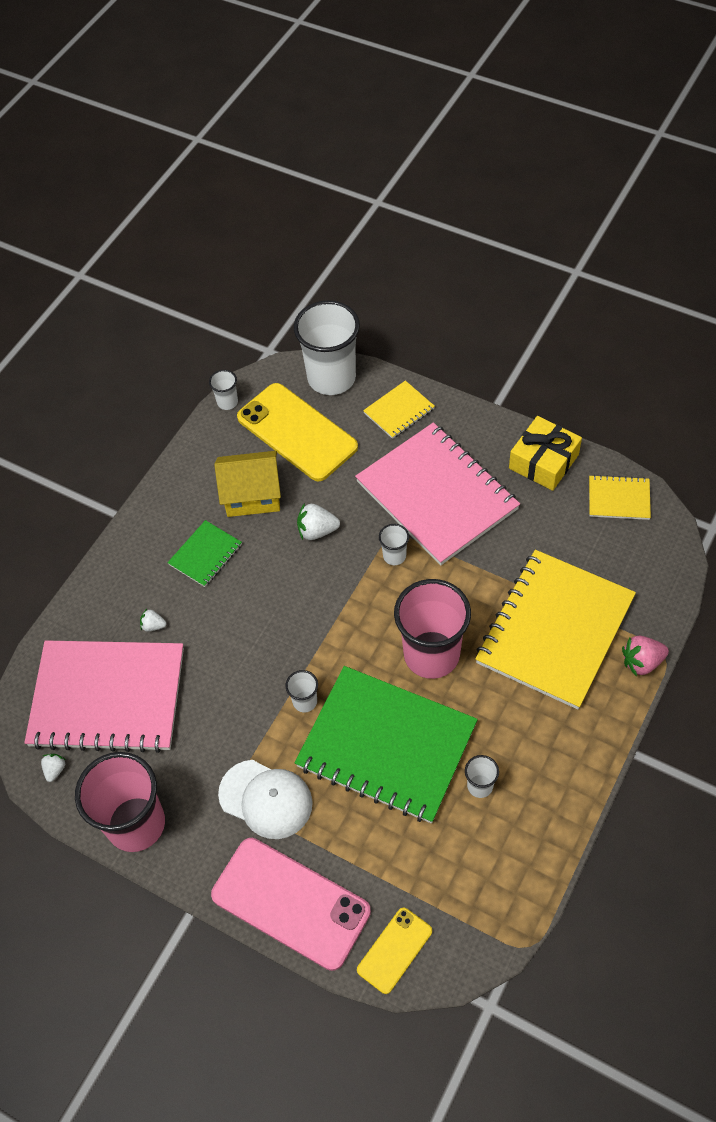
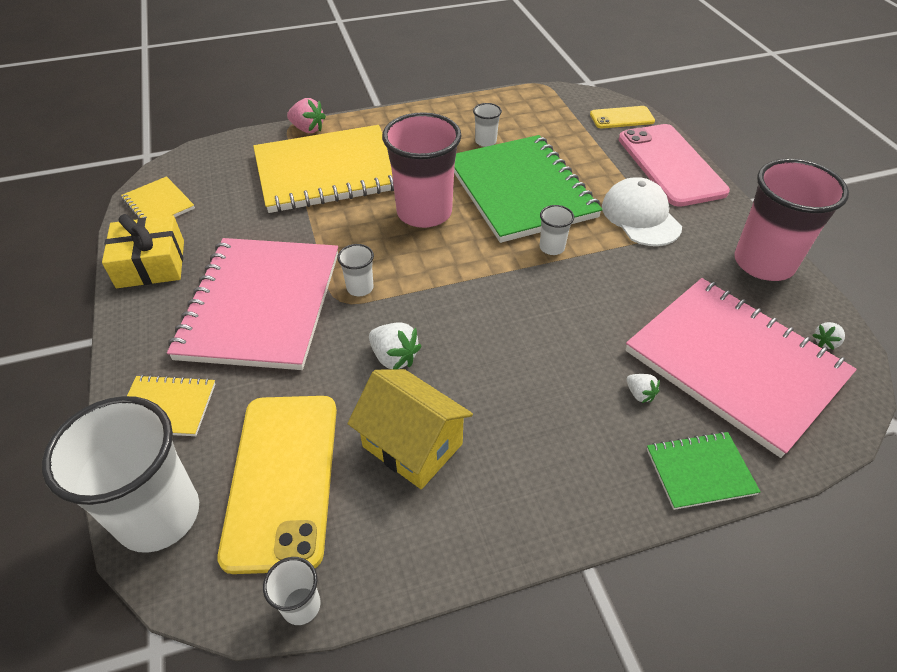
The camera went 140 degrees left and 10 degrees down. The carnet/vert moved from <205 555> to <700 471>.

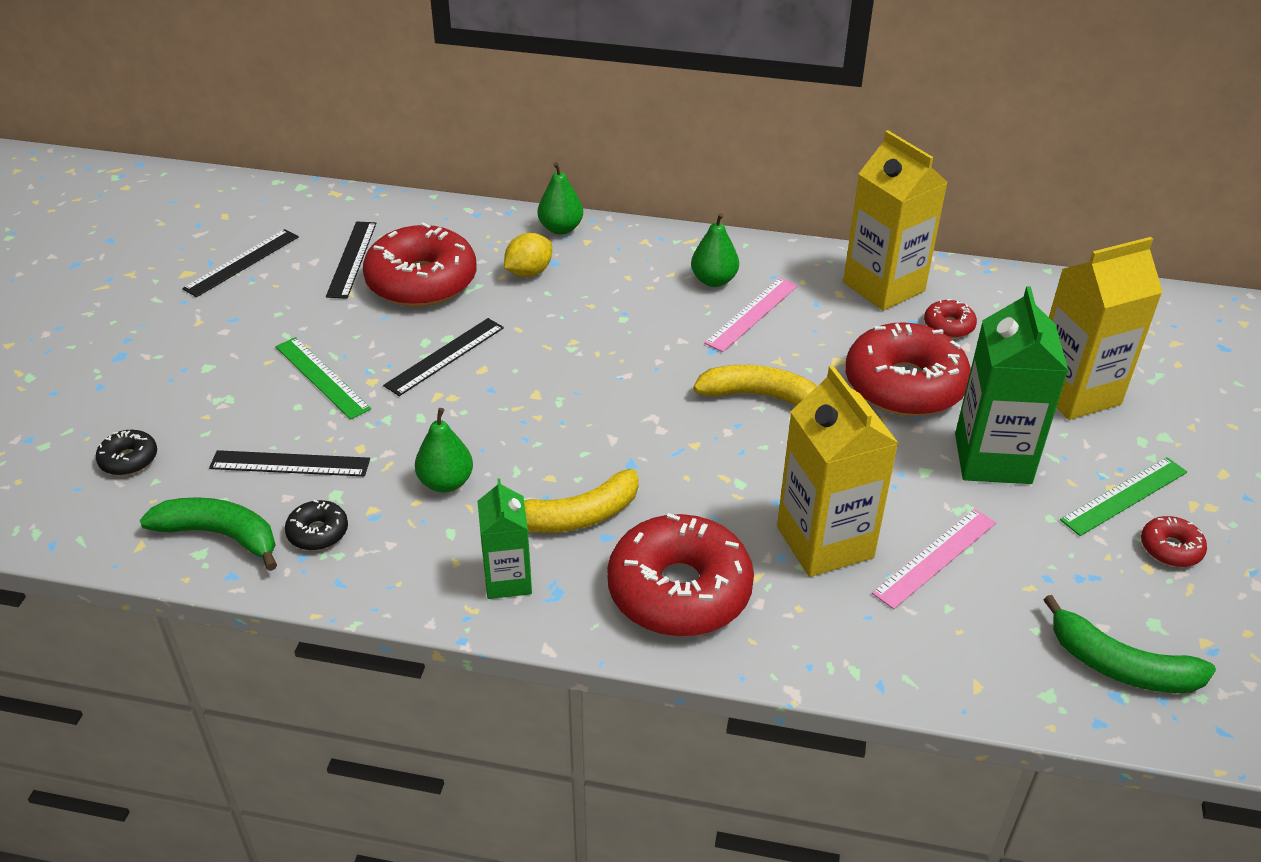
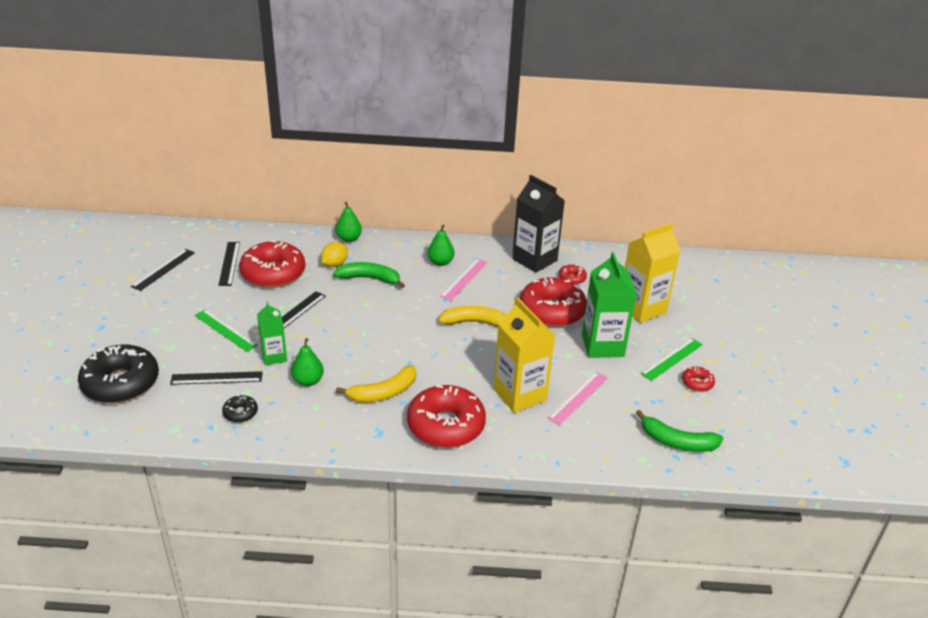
The camera went 10 degrees left and 5 degrees down. The beignet/noir at <129 459> changed to 2.26 times the size. The banane/vert moved from <220 535> to <370 278>. The brique de lait/vert moved from <508 580> to <274 356>. The brique de lait/jaune at <883 286> became the brique de lait/noir at <534 260>.

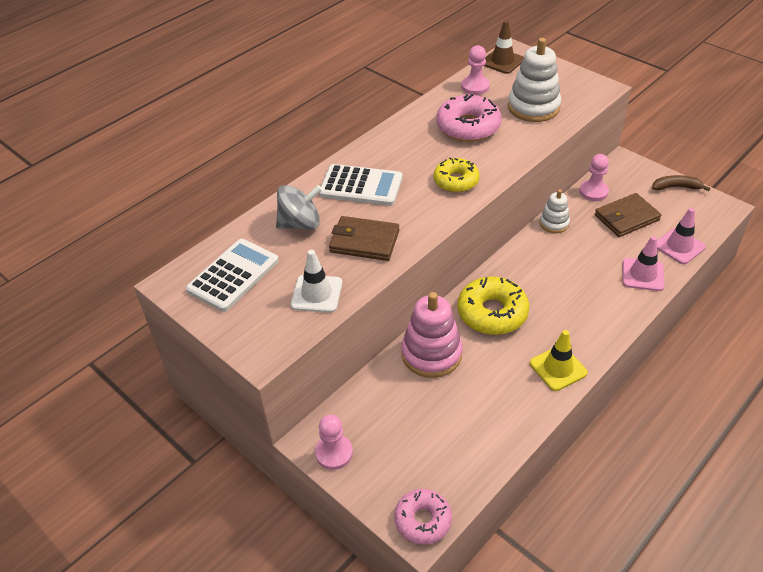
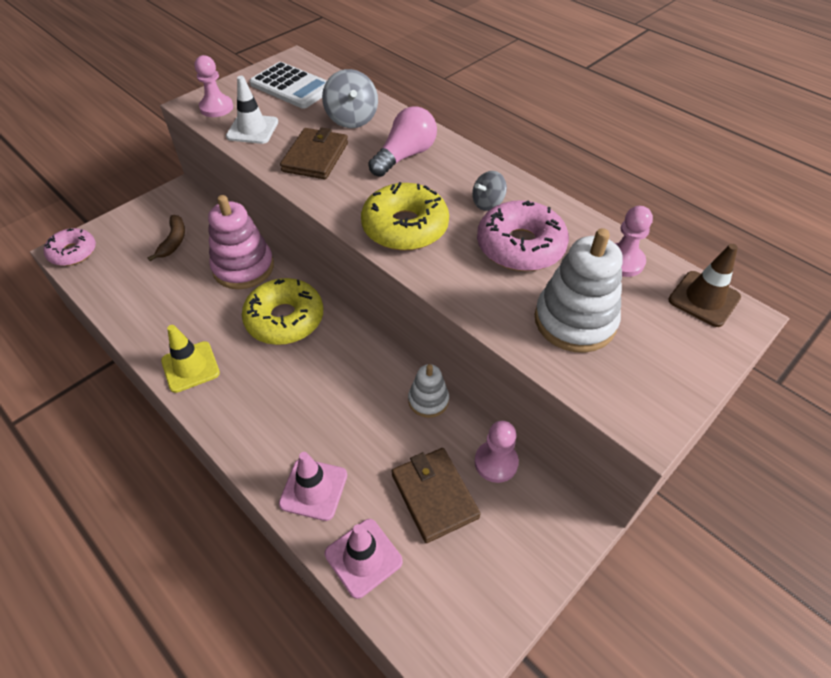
The camera went 90 degrees right and 5 degrees up. The pion/rose moved from <334 453> to <216 108>. The calculatrice/blanc at <361 186> was replaced by the ampoule/rose at <405 156>. The beignet/jaune at <456 181> changed to 1.52 times the size. The banane/marron moved from <676 187> to <174 241>. The toupie/gris at <487 203> appeared.

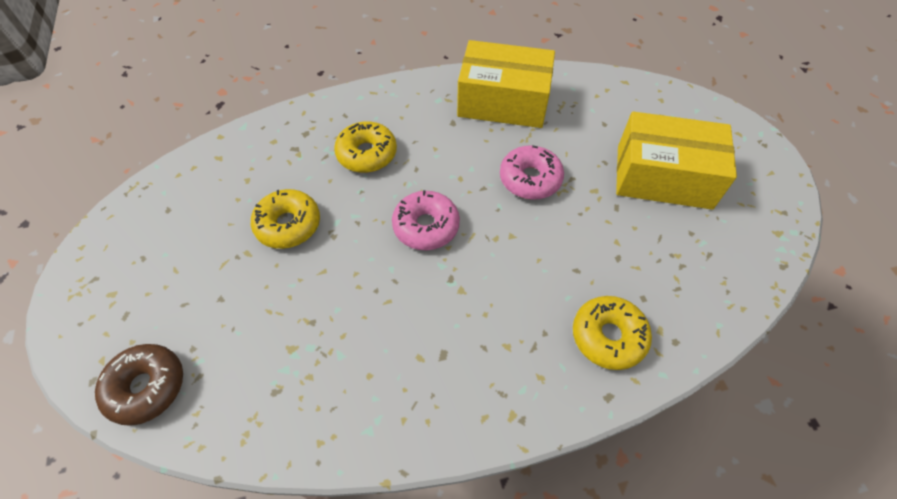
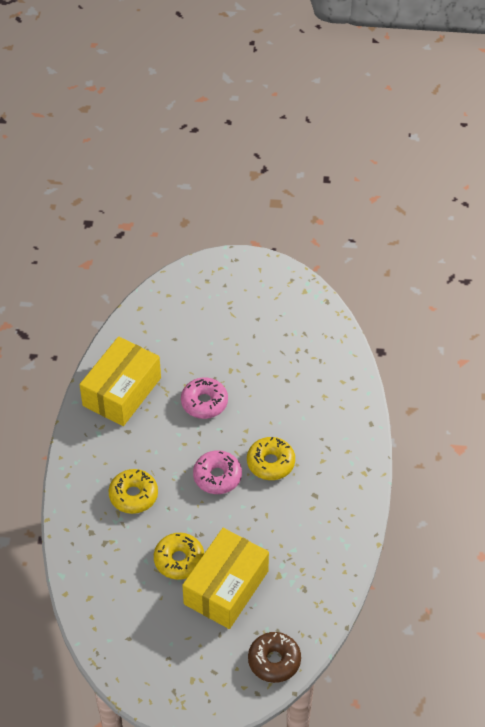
The camera went 70 degrees left and 5 degrees down. The beignet/jaune moved from <608 336> to <270 463>. The boîte/jaune moved from <663 177> to <226 587>.

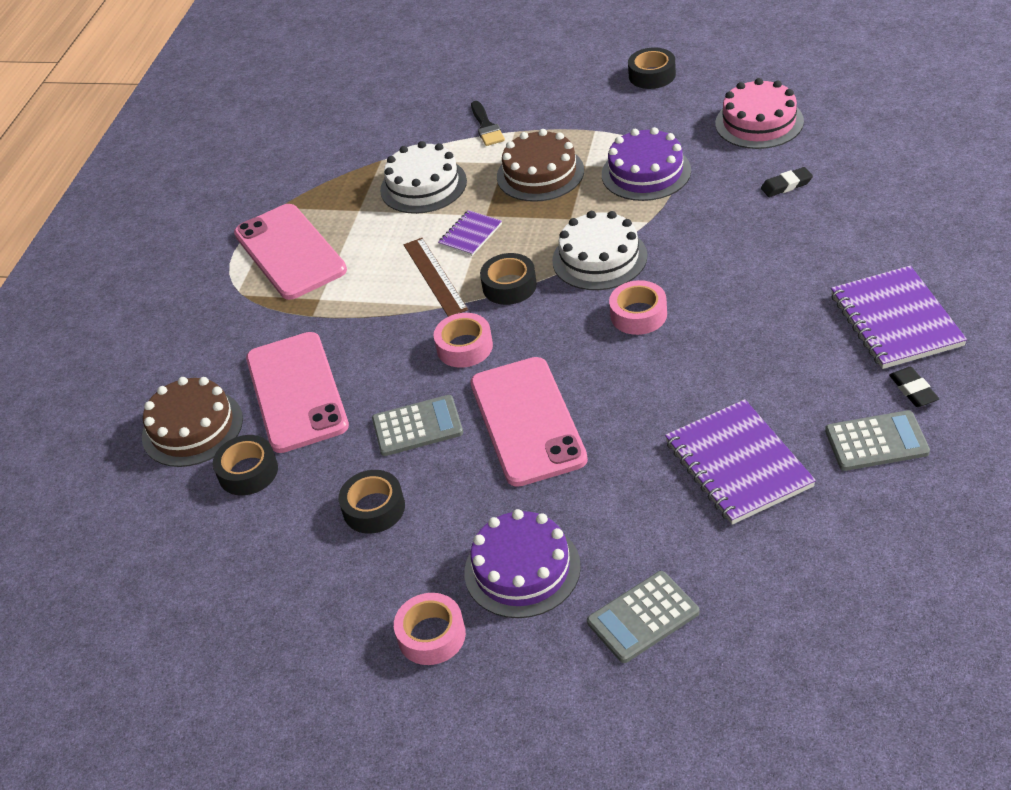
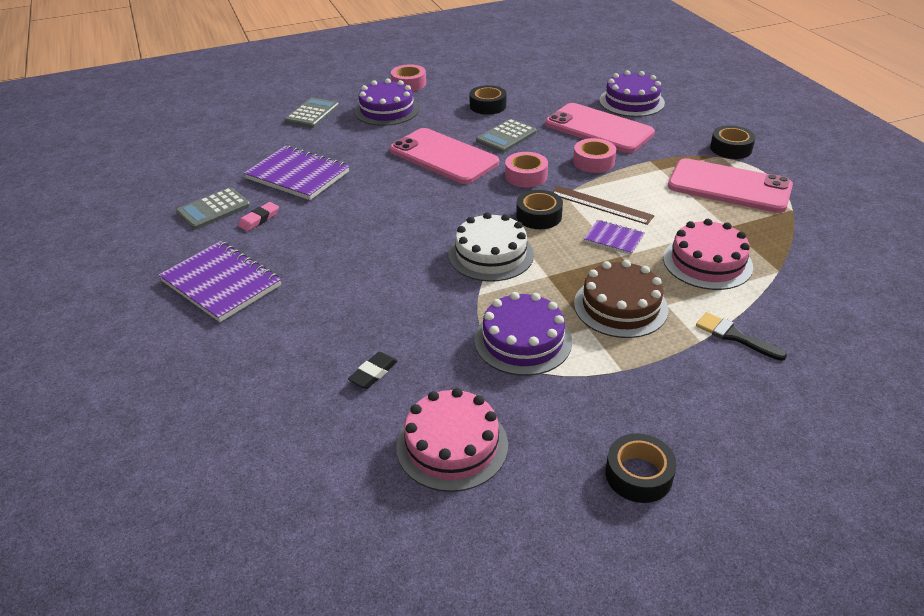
The camera went 140 degrees right and 5 degrees down. The gâteau/marron at <192 428> became the gâteau/violet at <631 101>. The ruban adhésif/noir moved from <248 472> to <731 148>. The gâteau/blanc at <423 185> became the gâteau/rose at <707 262>. The carnet/violet at <470 235> turned 60 degrees counterclockwise. The ruban adhésif/rose moved from <638 315> to <593 162>. The gomme/noir at <913 390> disappeared. The gomme/rose at <259 219> appeared.

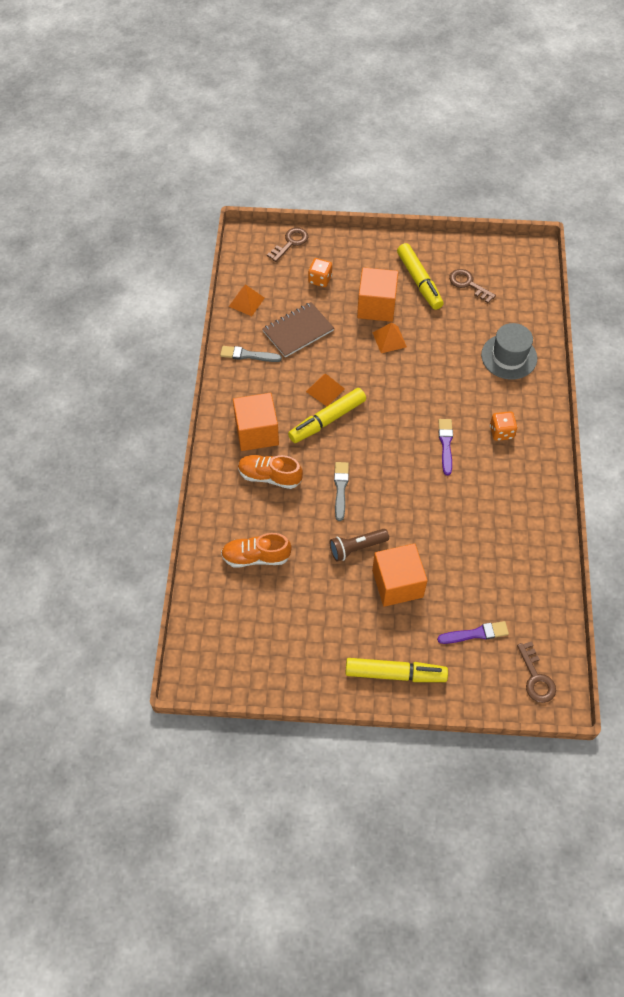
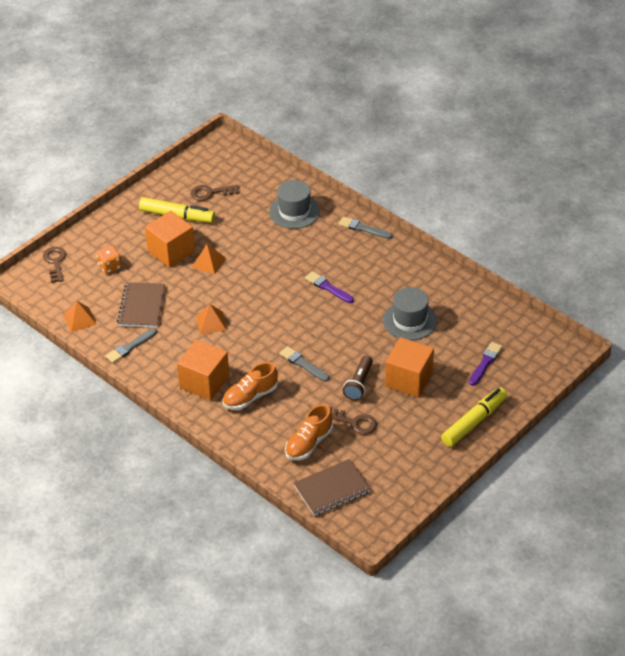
The camera went 50 degrees left and 15 degrees down. The feutre/jaune at <327 420> disappeared. The dé/orange at <501 432> disappeared. The clé/marron moved from <536 678> to <354 422>. The carnet/marron at <332 488> appeared. The pinceau/gris at <363 228> appeared. The chapeau/gris at <410 320> appeared.

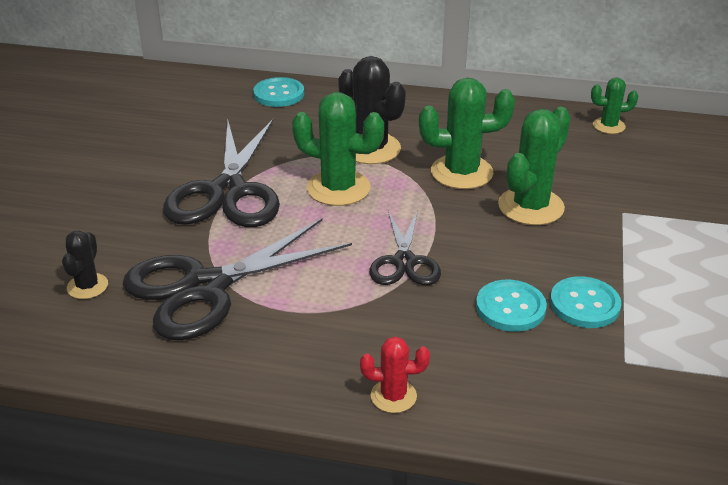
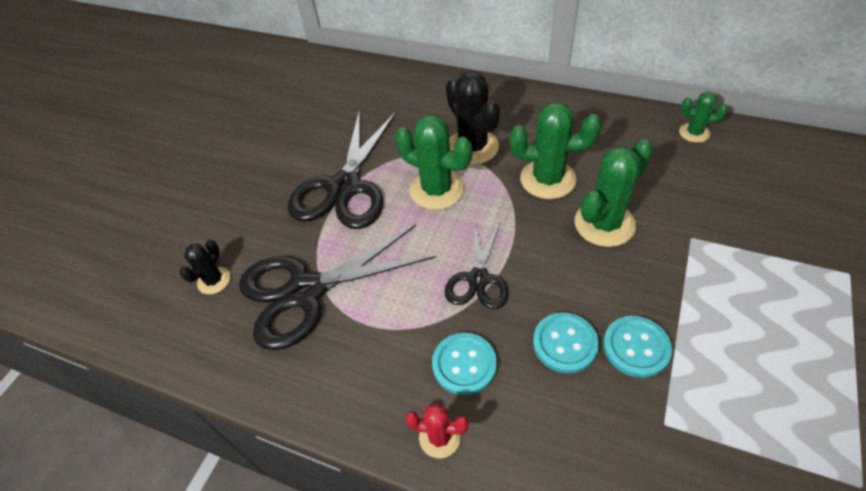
The camera went 15 degrees right and 15 degrees up. The bouton/turquoise moved from <278 94> to <464 364>.

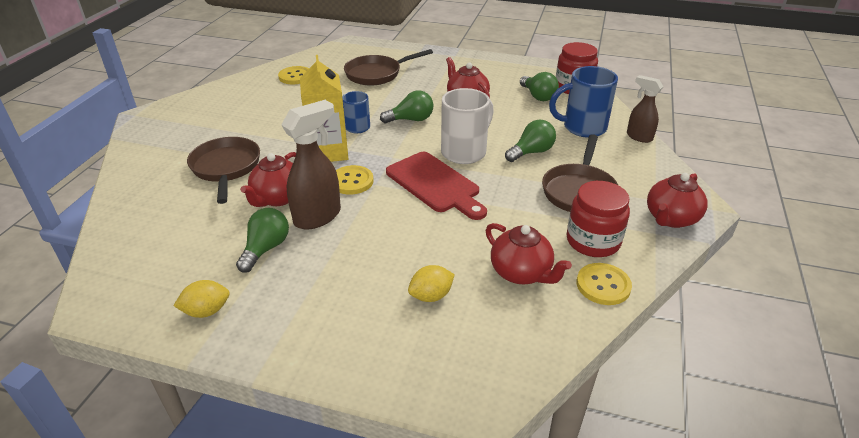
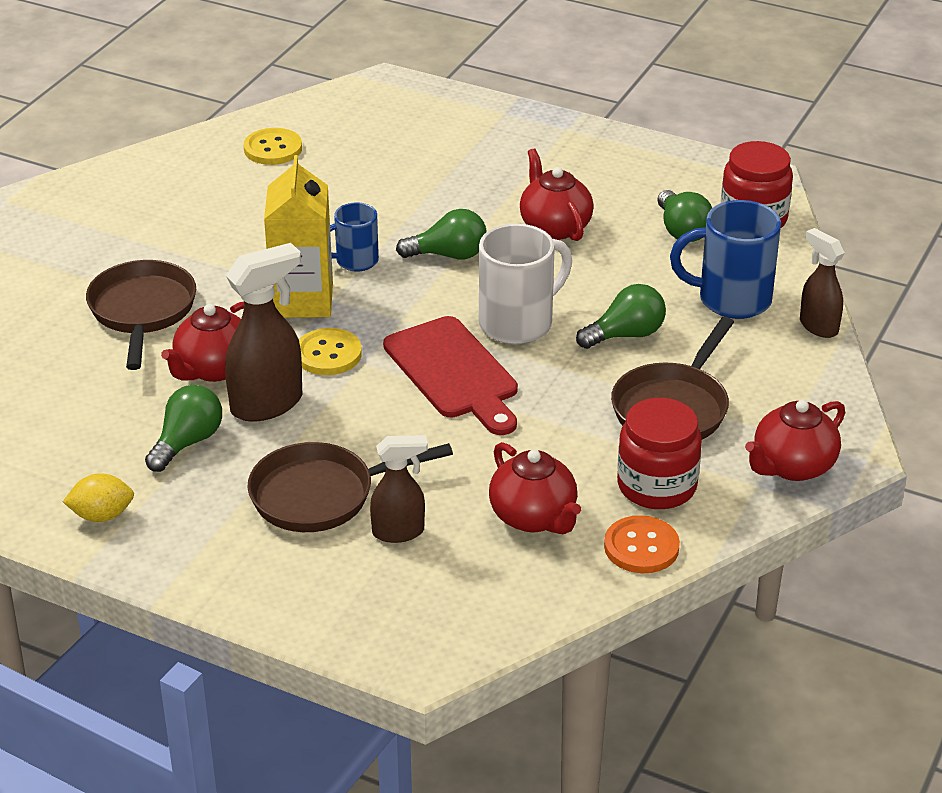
The camera went 10 degrees right and 0 degrees up. The poêle/marron moved from <377 74> to <321 495>. The citron/jaune at <431 296> was replaced by the vaporisateur/marron at <399 532>. The bouton/jaune at <603 285> became the bouton/orange at <641 547>.

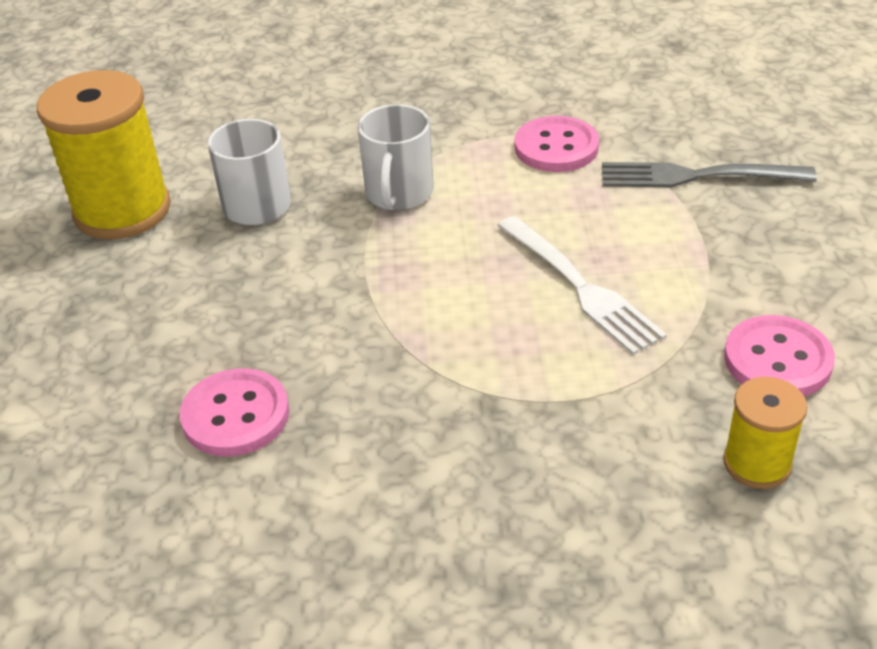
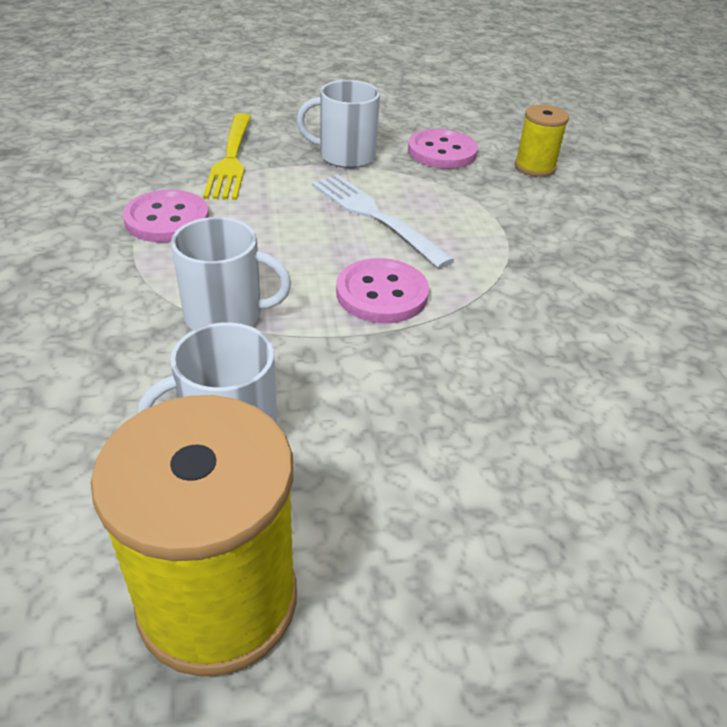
The camera went 100 degrees left and 0 degrees up. The bouton/rose moved from <235 415> to <382 294>. The fourchette/blanc at <580 287> turned 90 degrees counterclockwise. The fourchette/gris at <697 176> became the fourchette/jaune at <231 159>. The tasse/blanc at <345 156> appeared.

